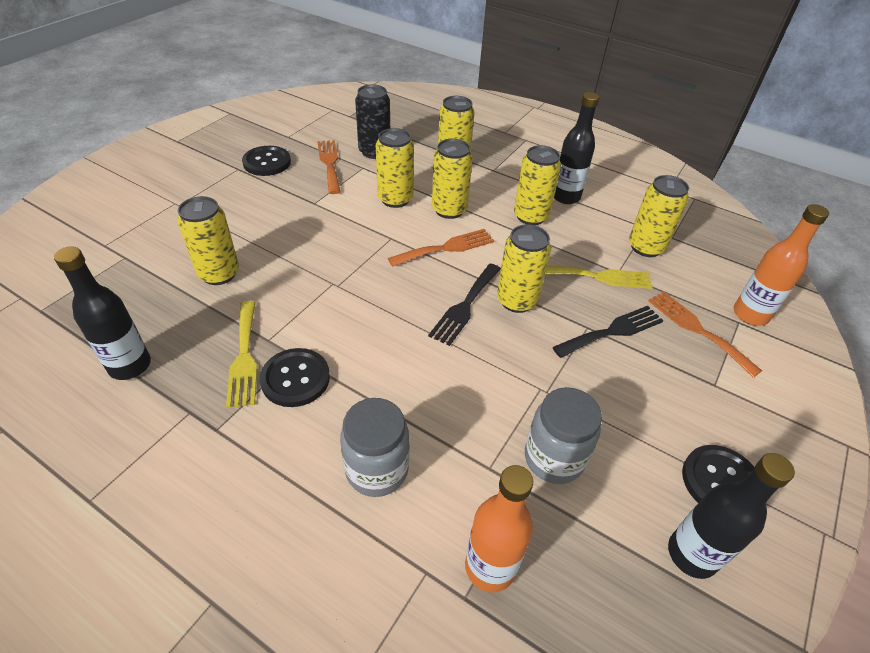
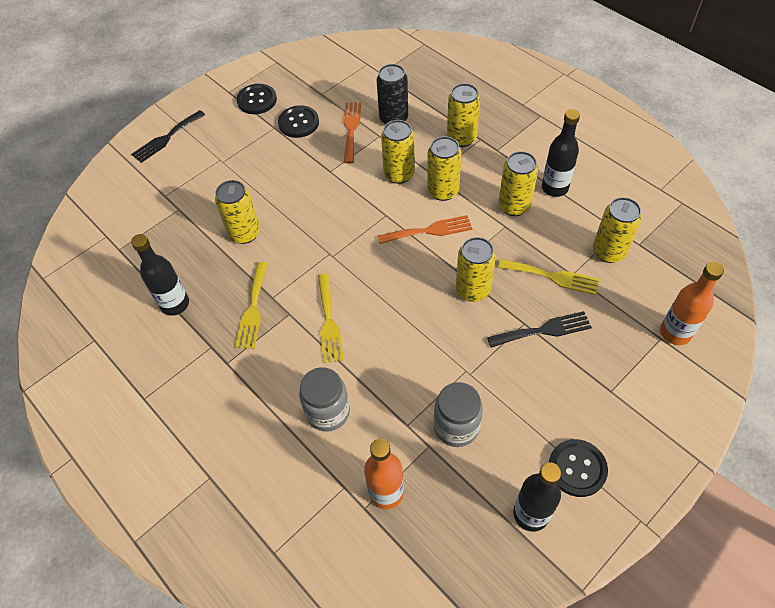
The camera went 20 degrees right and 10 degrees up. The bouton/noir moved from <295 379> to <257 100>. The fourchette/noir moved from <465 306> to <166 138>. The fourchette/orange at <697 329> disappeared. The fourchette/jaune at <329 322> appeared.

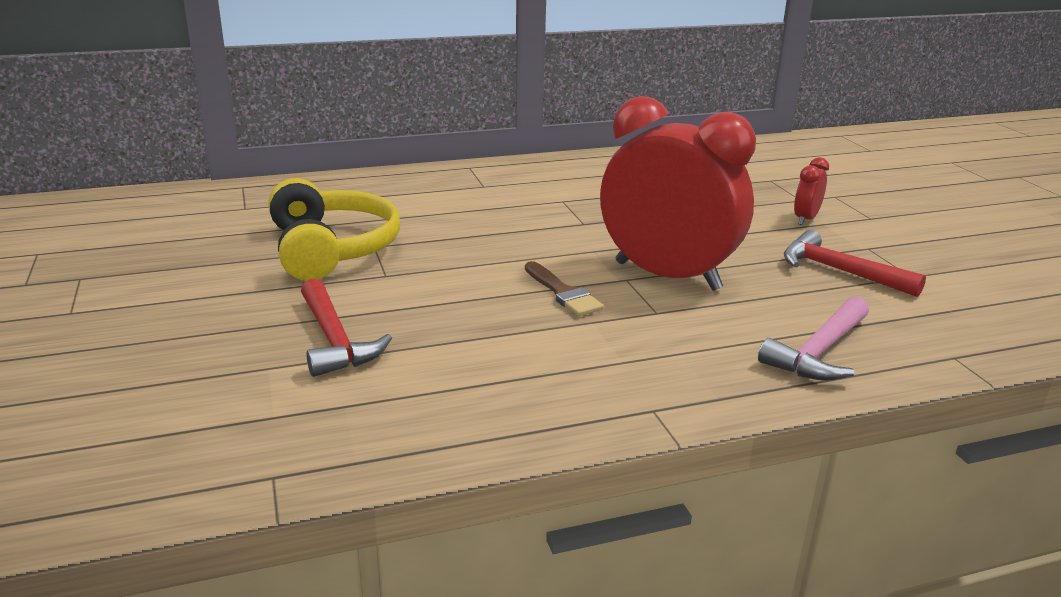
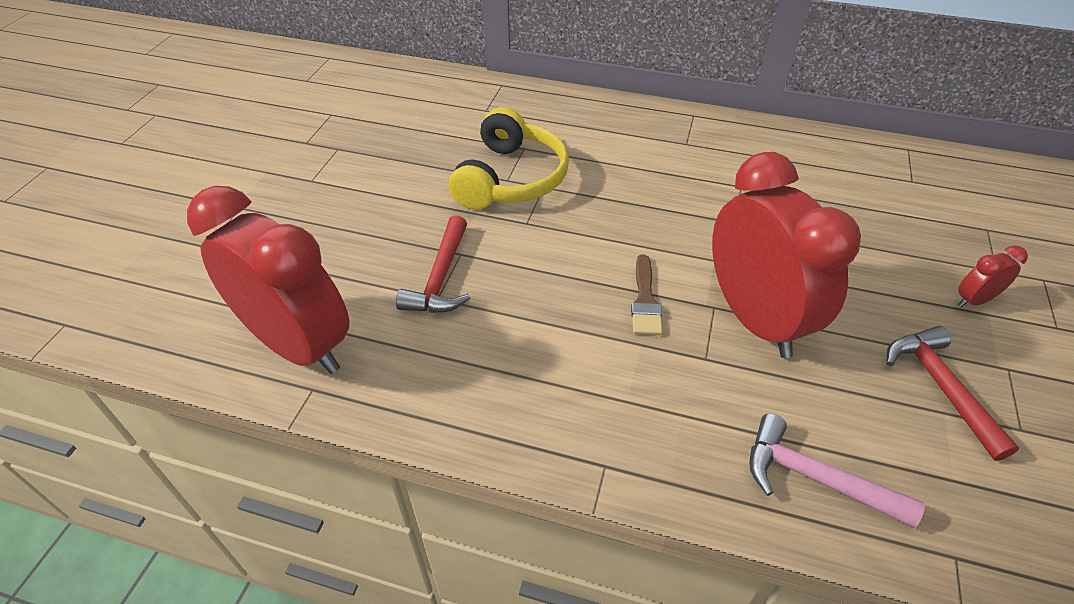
The camera went 35 degrees right and 20 degrees up. The marteau/rose at <819 352> turned 45 degrees clockwise. The réveil/rouge at <299 345> appeared.

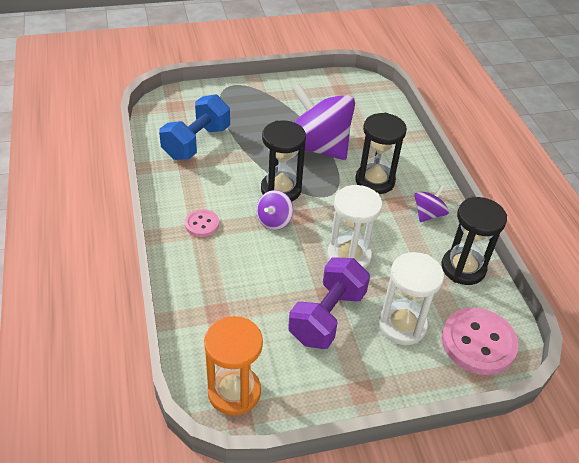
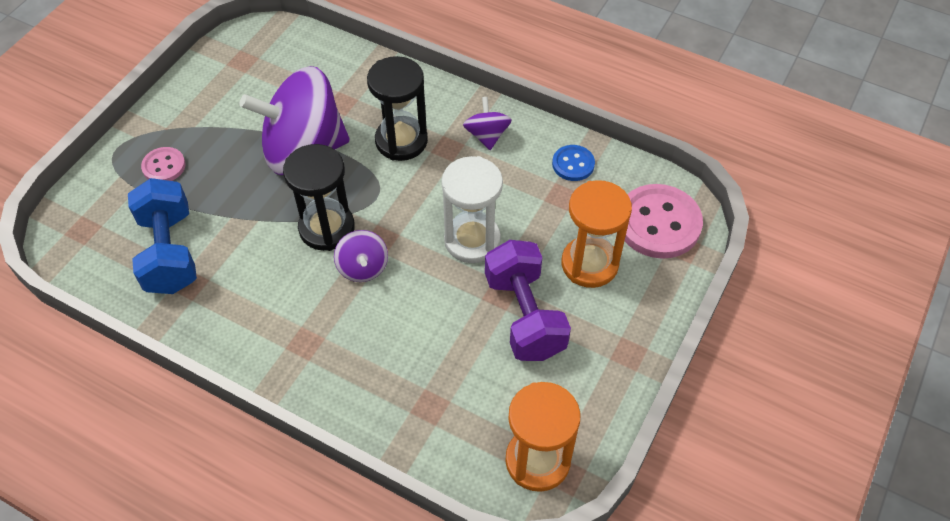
The camera went 45 degrees left and 10 degrees up. The bouton/rose moved from <202 224> to <164 166>. The sablier/blanc at <402 325> became the sablier/orange at <589 264>. The sablier/noir at <463 268> was replaced by the bouton/bleu at <573 164>.

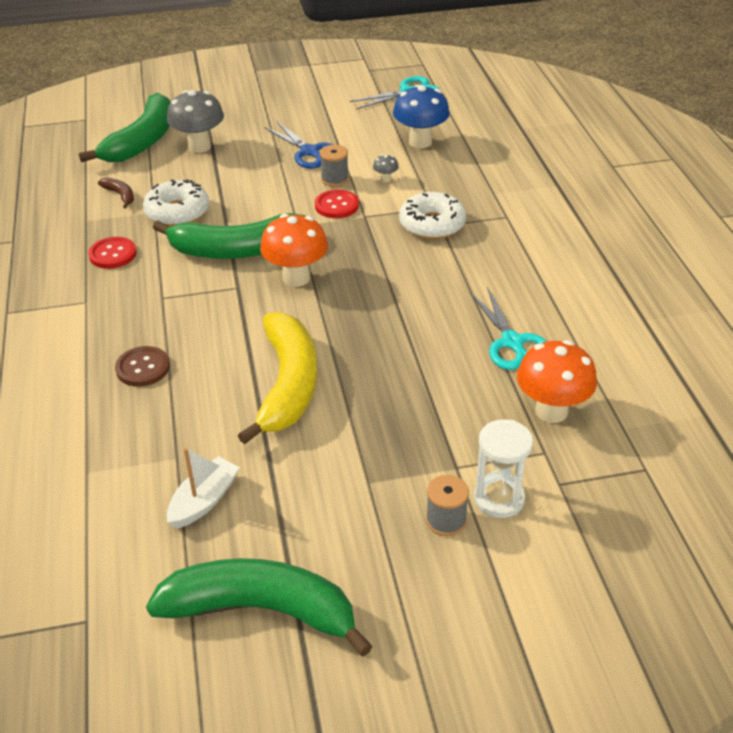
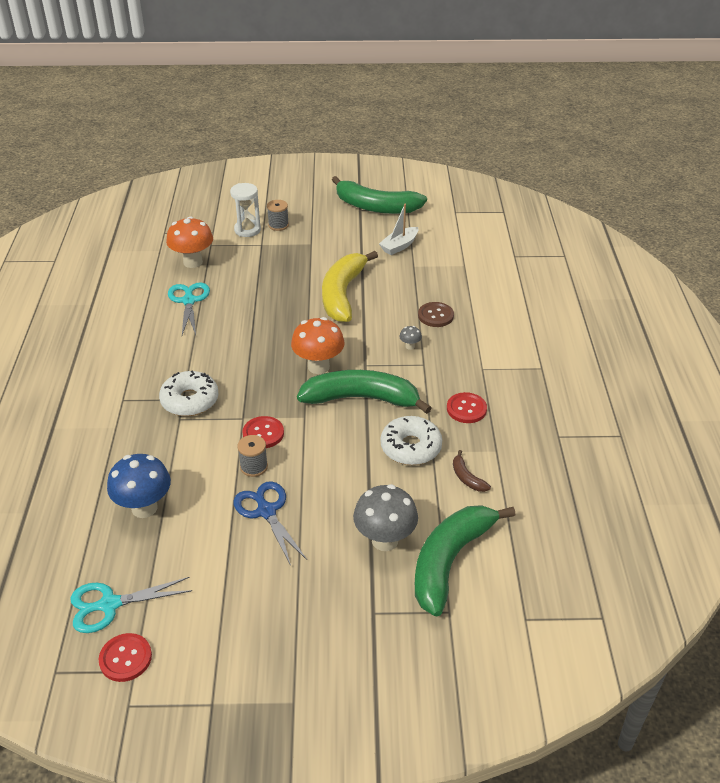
The camera went 170 degrees left and 0 degrees up. The champignon/gris moved from <385 179> to <410 346>. The bouton/rouge at <125 658> appeared.

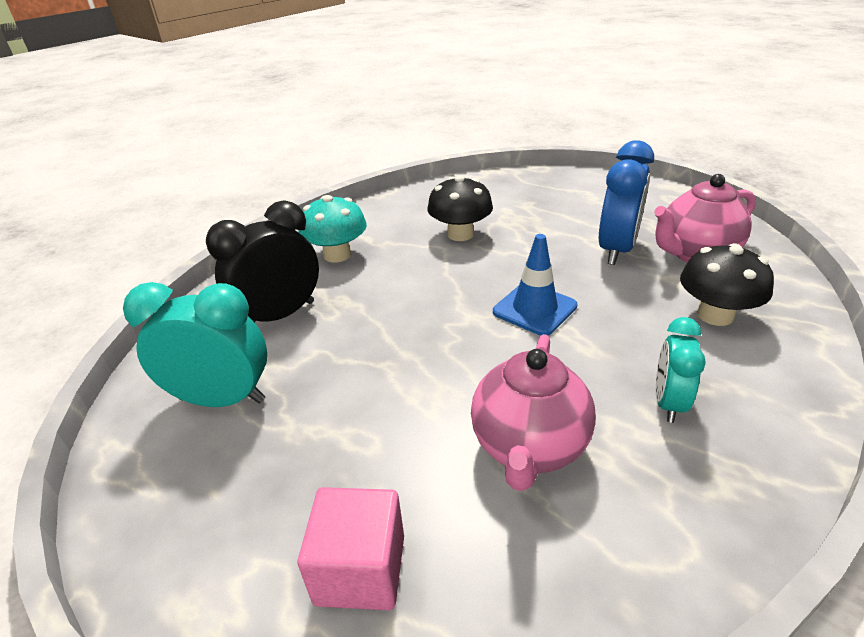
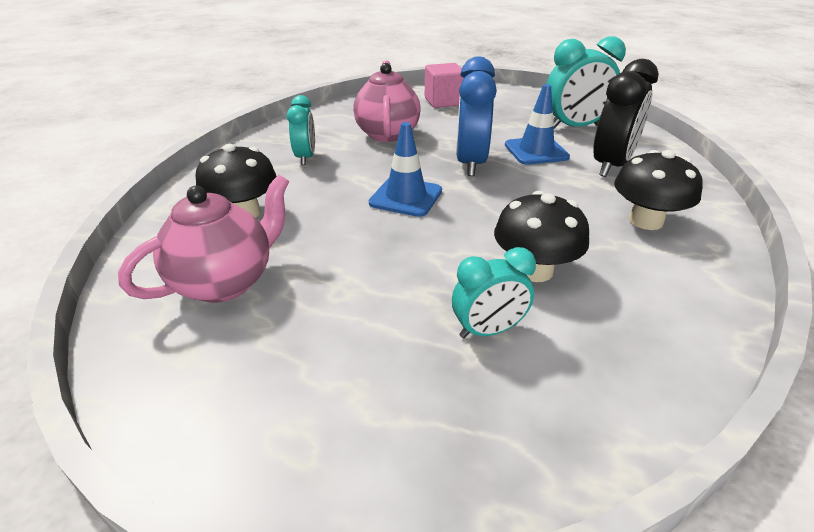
The camera went 160 degrees right and 0 degrees up. The champignon/turquoise at <337 255> became the champignon/noir at <645 221>. The réveil/bleu moved from <616 250> to <471 163>. The réveil/turquoise at <488 330> appeared. The cône de chantier/bleu at <536 151> appeared.

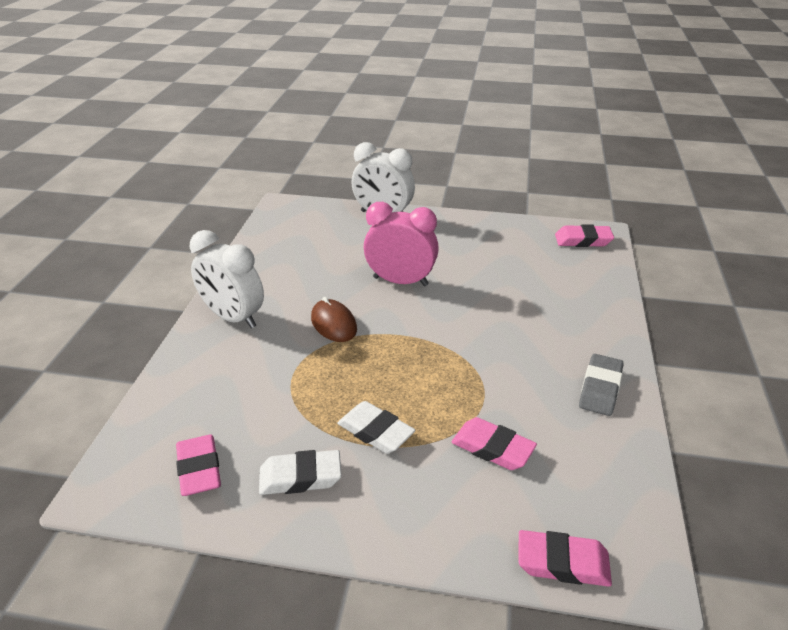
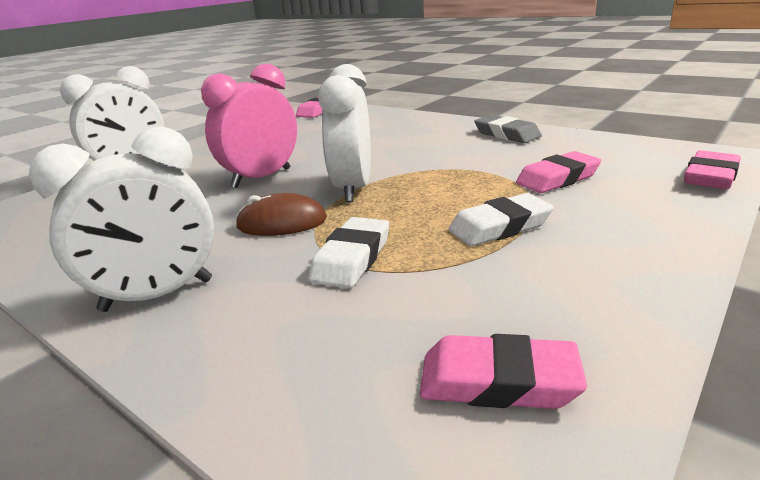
The camera went 60 degrees left and 10 degrees down. The gomme/blanc moved from <300 477> to <352 259>. The réveil/blanc at <353 189> appeared.

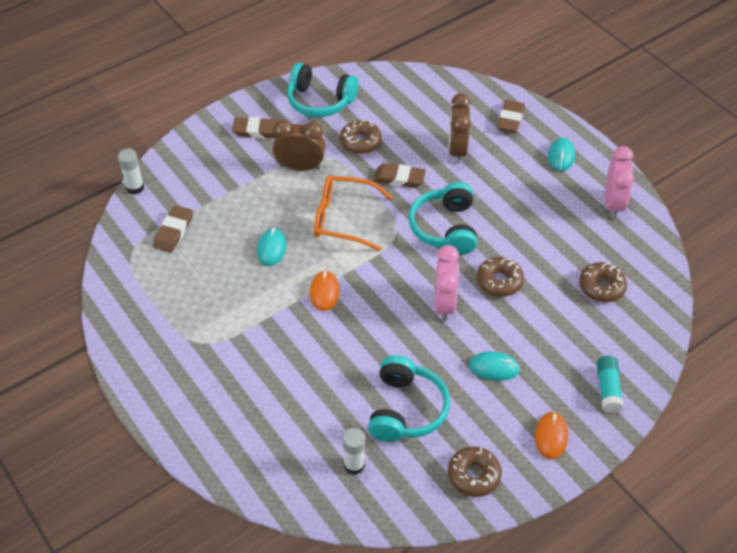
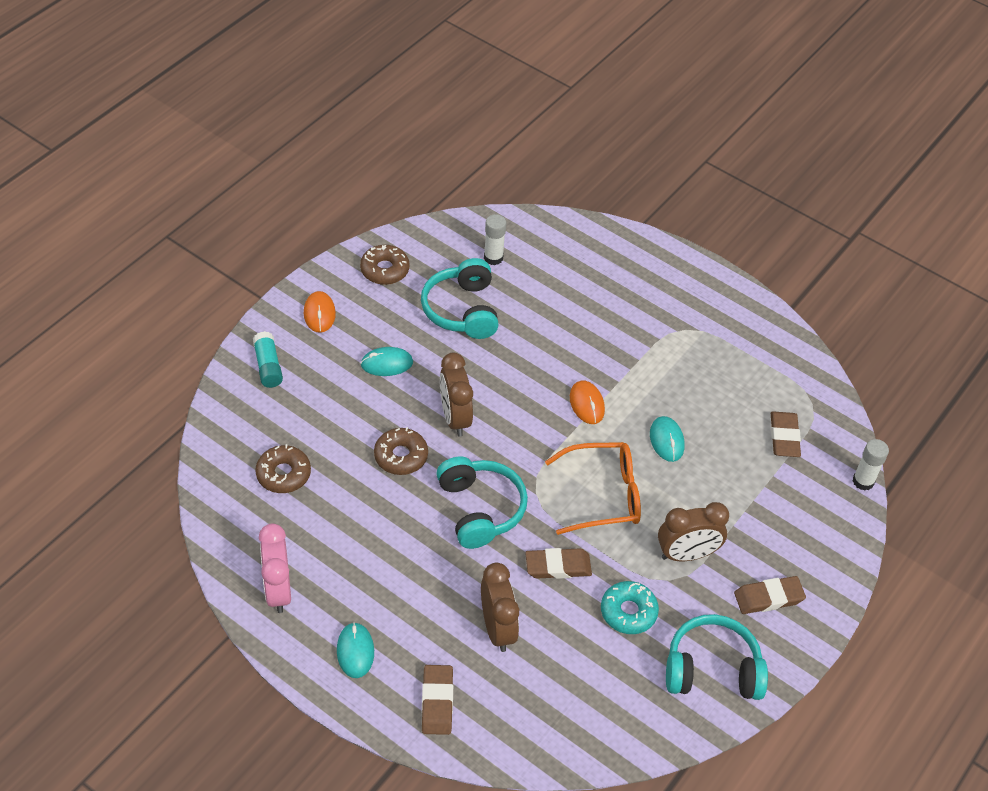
The camera went 160 degrees right and 0 degrees up. The beignet/marron at <360 142> became the beignet/turquoise at <628 612>. The réveil/rose at <444 304> became the réveil/marron at <455 418>.

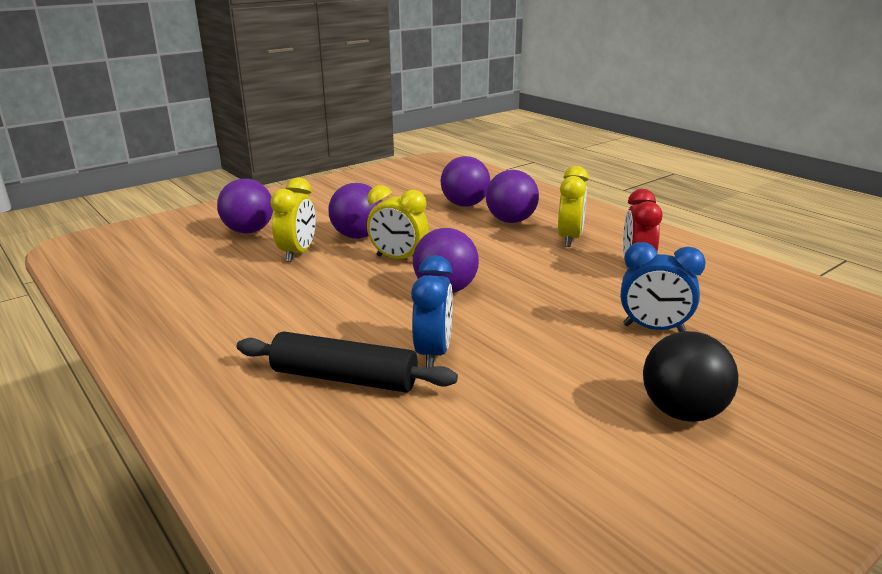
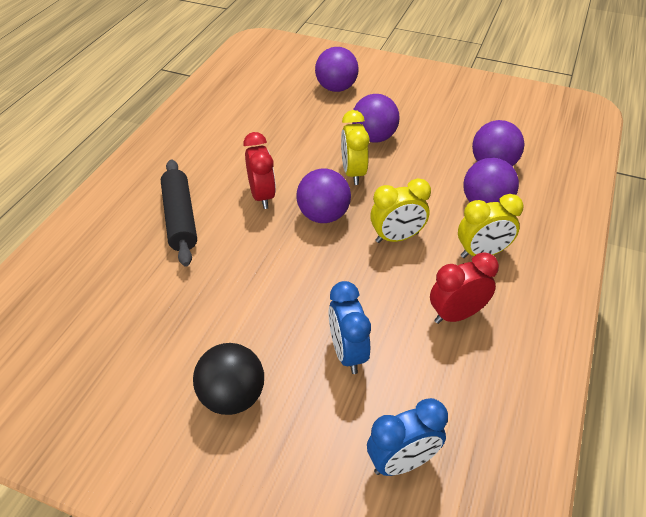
The camera went 60 degrees right and 20 degrees up. The réveil/jaune moved from <298 253> to <397 237>. The réveil/bleu moved from <433 353> to <402 462>. The réveil/rouge at <262 196> appeared.

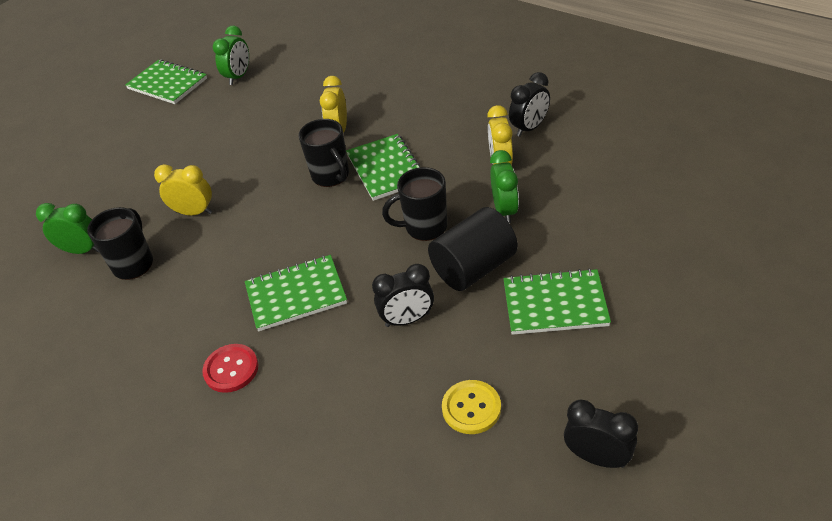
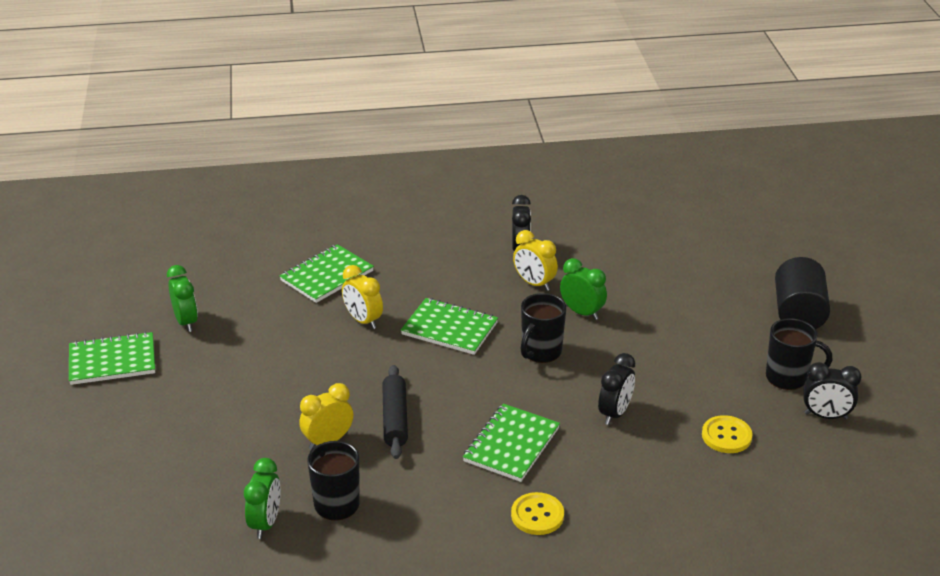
The camera went 50 degrees left and 10 degrees down. The réveil/vert at <82 250> turned 135 degrees clockwise. The bouton/rouge at <231 369> became the bouton/jaune at <537 515>. The tasse/noir moved from <331 176> to <788 378>. The cylindre/noir moved from <474 268> to <798 313>. The carnet/vert moved from <555 304> to <327 276>. The réveil/noir at <597 457> turned 150 degrees counterclockwise. The rouleau à pâtisserie/noir at <395 419> appeared.

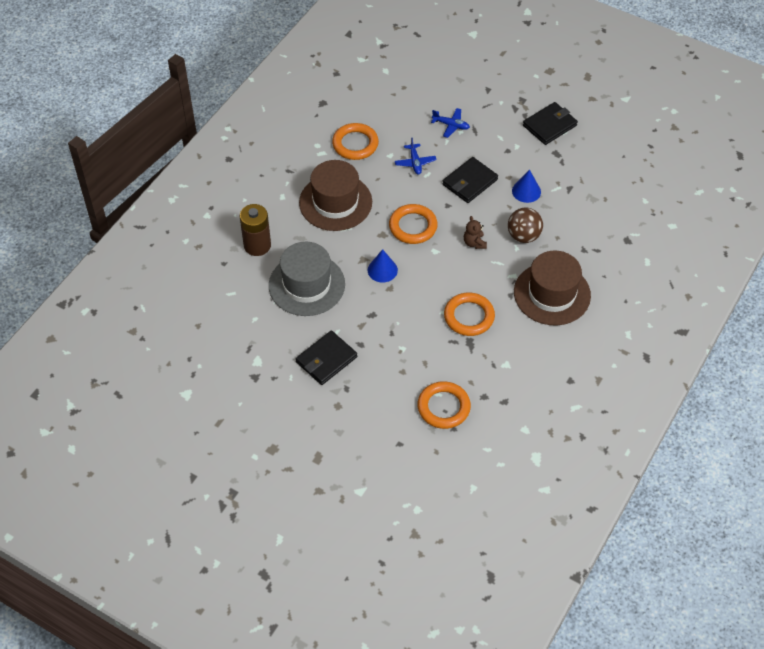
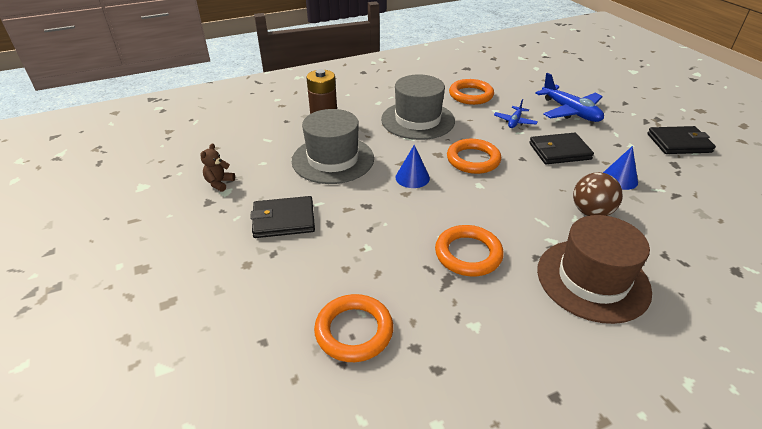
The camera went 35 degrees right and 15 degrees down. The chapeau/marron at <335 202> became the chapeau/gris at <418 120>. The avion/bleu at <451 125> changed to 1.83 times the size. The ours en peluche/marron moved from <474 243> to <219 183>.

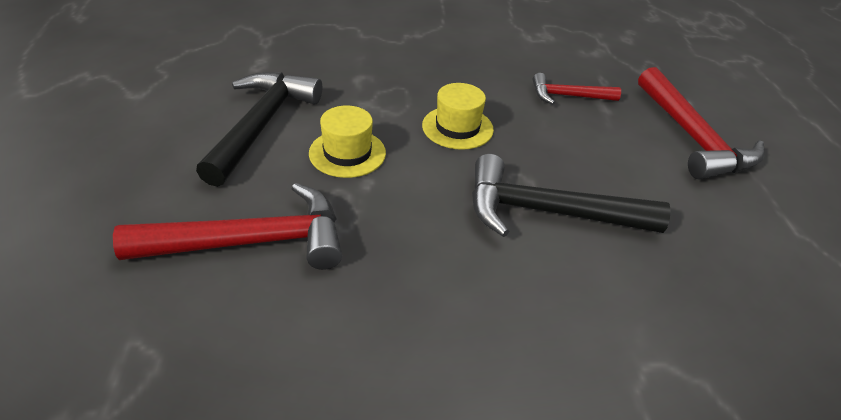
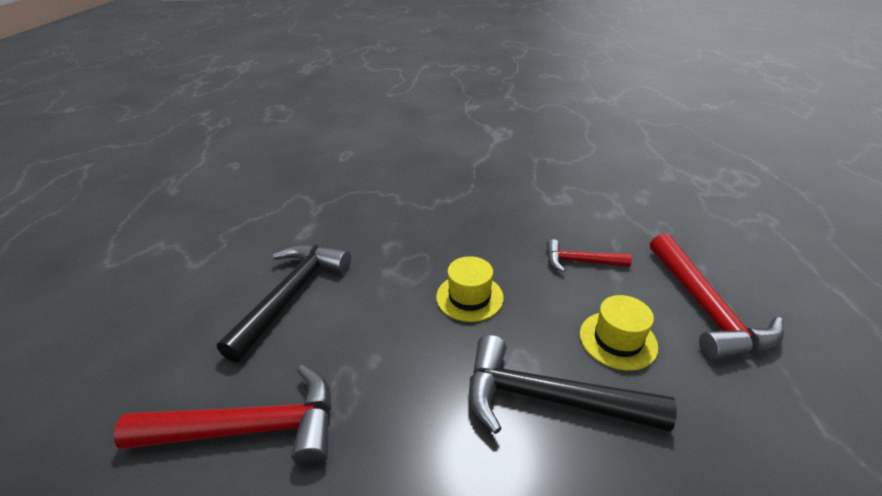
The camera went 10 degrees right and 5 degrees down. The chapeau/jaune moved from <347 153> to <618 340>.

